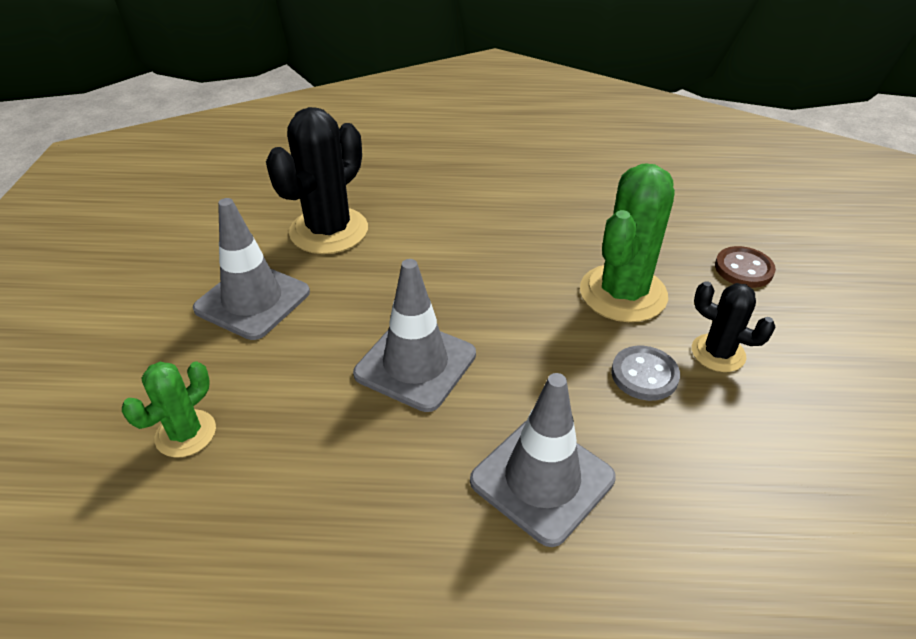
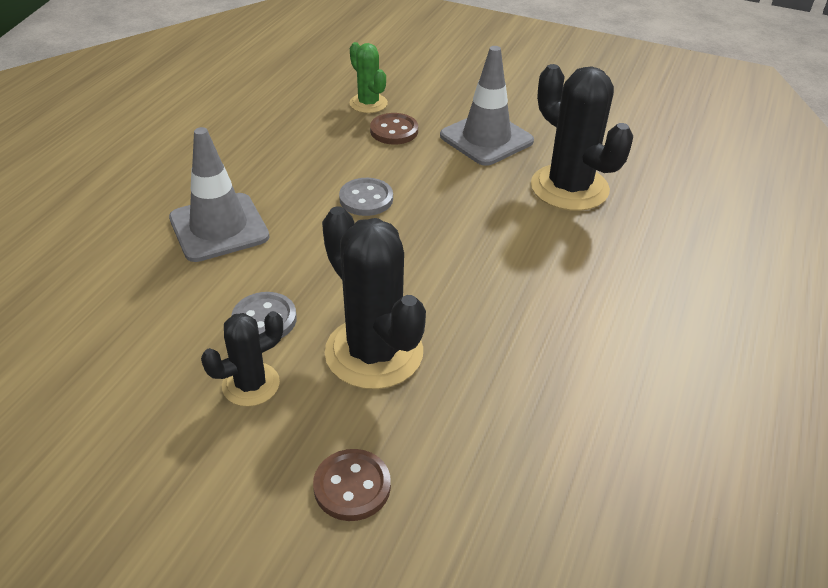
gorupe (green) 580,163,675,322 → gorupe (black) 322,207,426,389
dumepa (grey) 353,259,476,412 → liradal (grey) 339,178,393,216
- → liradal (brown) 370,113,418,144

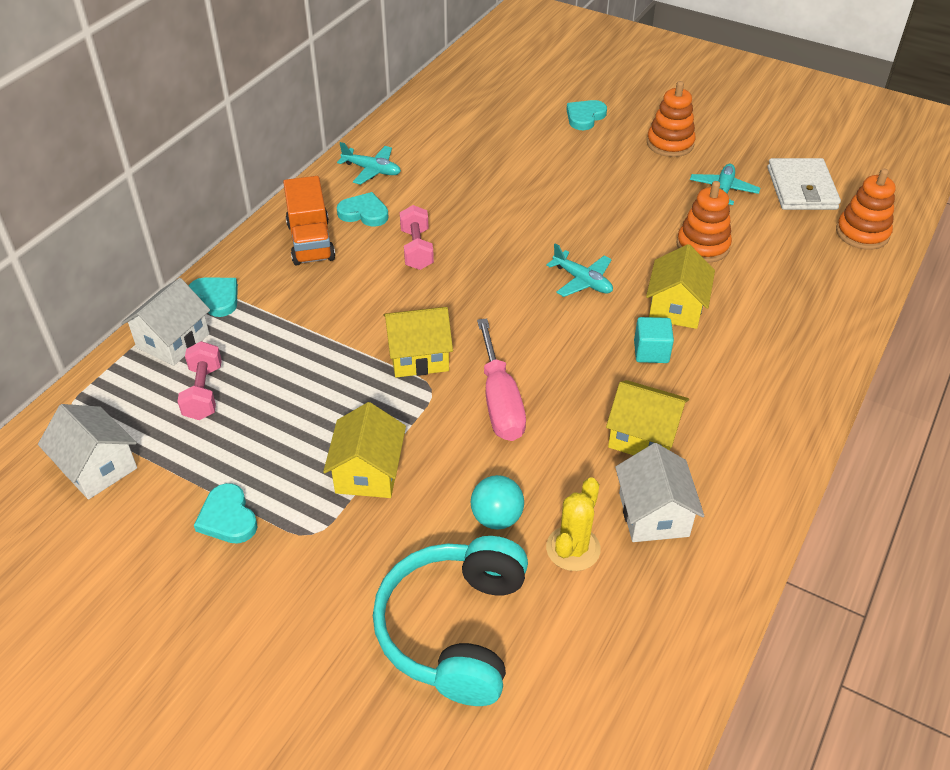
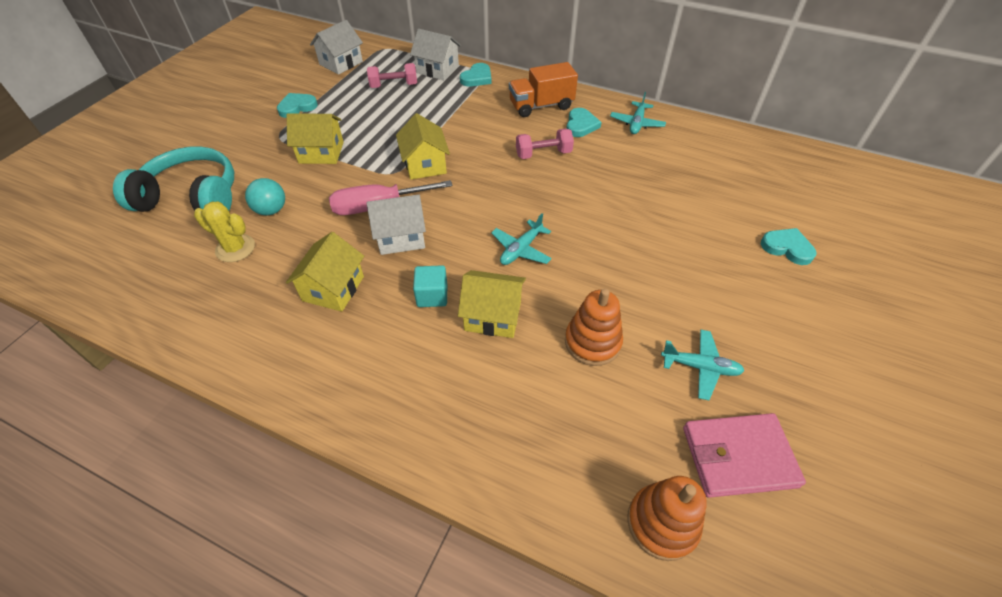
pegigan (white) 615,443,704,542 → pegigan (white) 366,195,426,255, relocated
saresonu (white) 767,158,841,210 → saresonu (pink) 683,413,806,498
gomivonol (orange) 647,81,696,157 → -

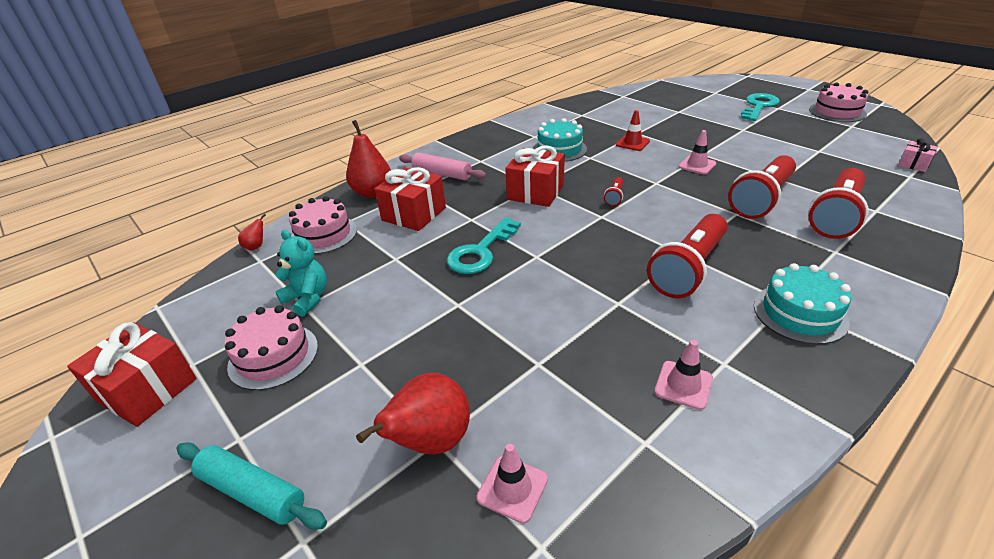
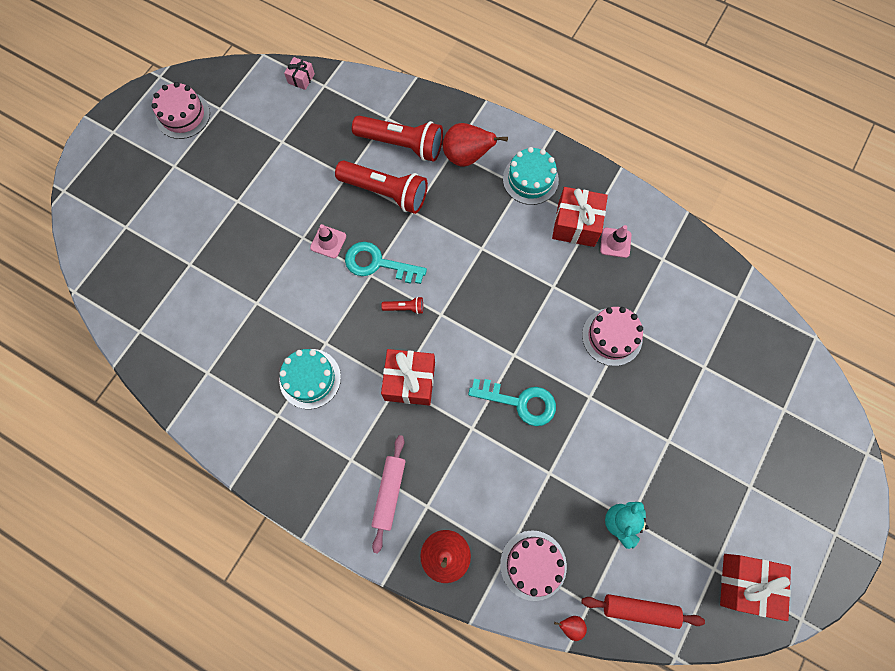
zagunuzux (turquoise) 741,93,780,121 → zagunuzux (turquoise) 345,242,427,284, relocated
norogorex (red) 356,373,470,455 → norogorex (red) 443,123,508,167, relocated
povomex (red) 375,167,446,231 → povomex (red) 552,187,608,247, relocated
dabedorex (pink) 224,305,318,390 → dabedorex (pink) 582,307,643,366, relocated
- → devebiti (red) 582,594,705,629
devebiti (turquoise) 177,442,327,530 → -
dumepa (pink) 477,444,548,523 → -
dumepa (red) 616,110,650,151 → -
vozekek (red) 647,214,728,298 → -

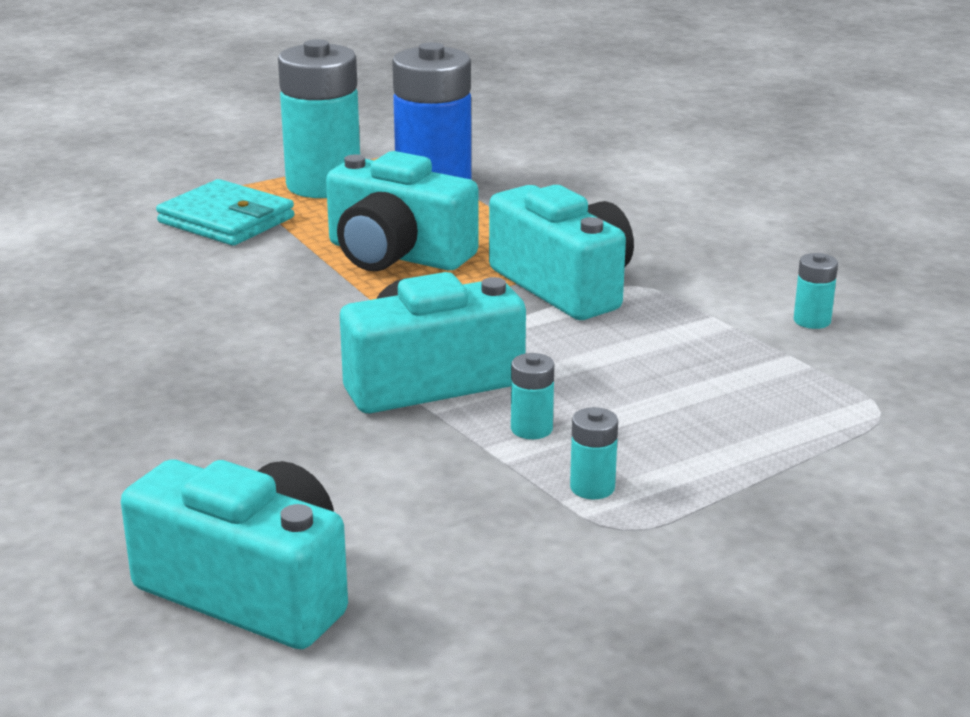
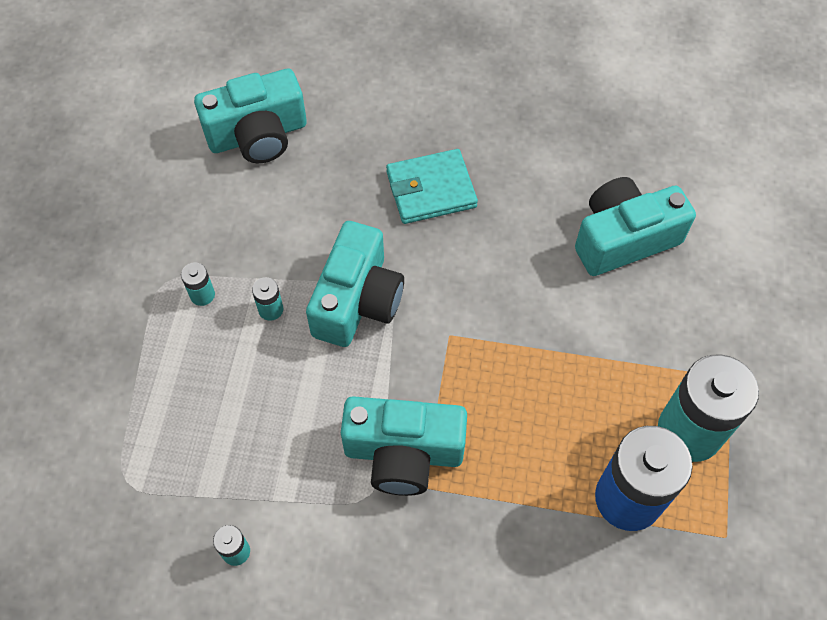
saresonu (turquoise) 156,179,294,246 → saresonu (turquoise) 386,149,478,224, relocated
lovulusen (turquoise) 326,151,478,271 → lovulusen (turquoise) 575,177,696,276, relocated

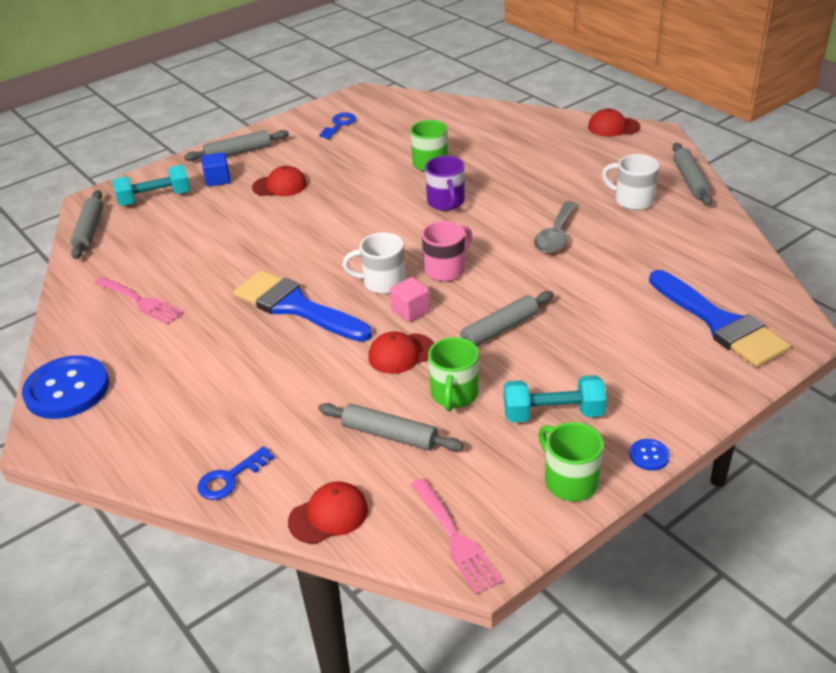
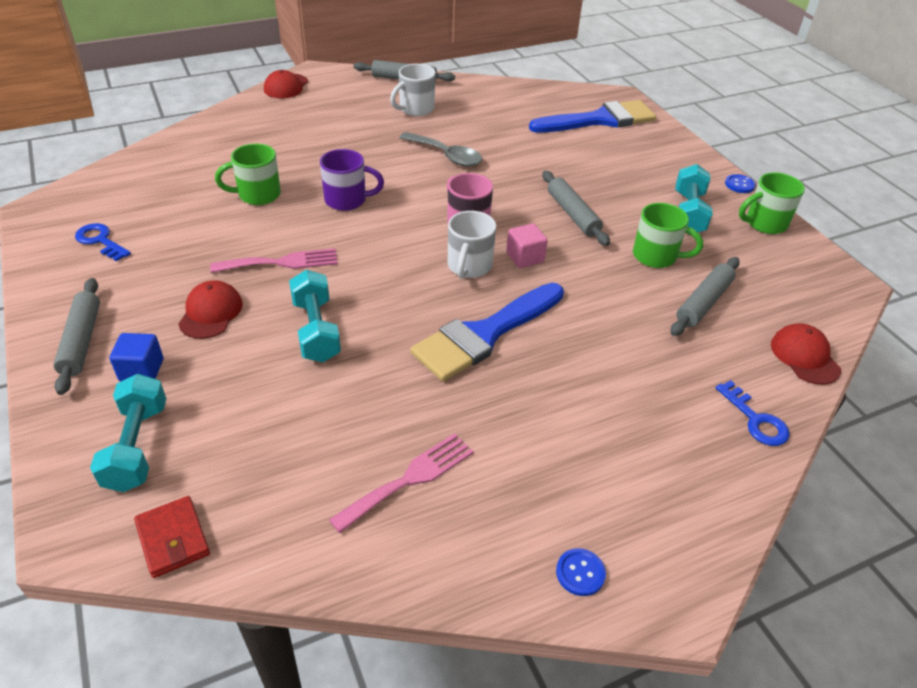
devebiti (grey) 70,190,103,259 → saresonu (red) 134,496,210,578
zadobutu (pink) 411,478,503,595 → zadobutu (pink) 210,248,338,273, relocated
- → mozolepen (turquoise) 289,270,341,362
liradal (blue) 22,355,109,419 → liradal (blue) 556,548,606,596, x0.42
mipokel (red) 368,331,434,374 → -

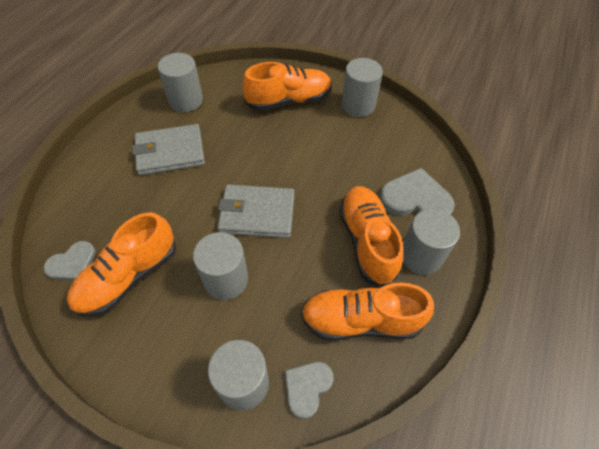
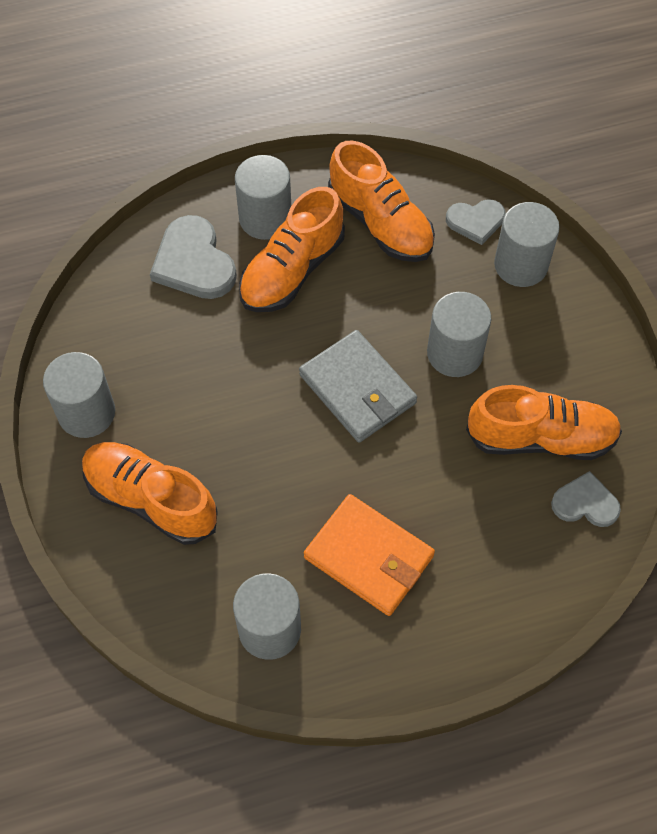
saresonu (grey) 132,124,205,175 → saresonu (orange) 304,494,435,616

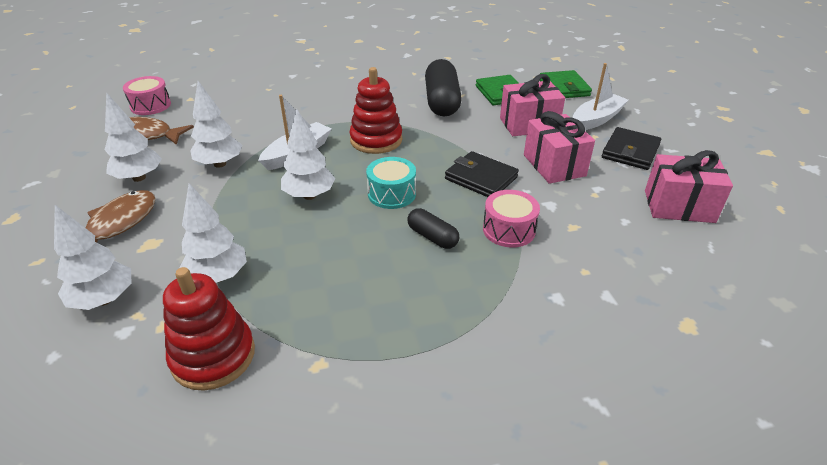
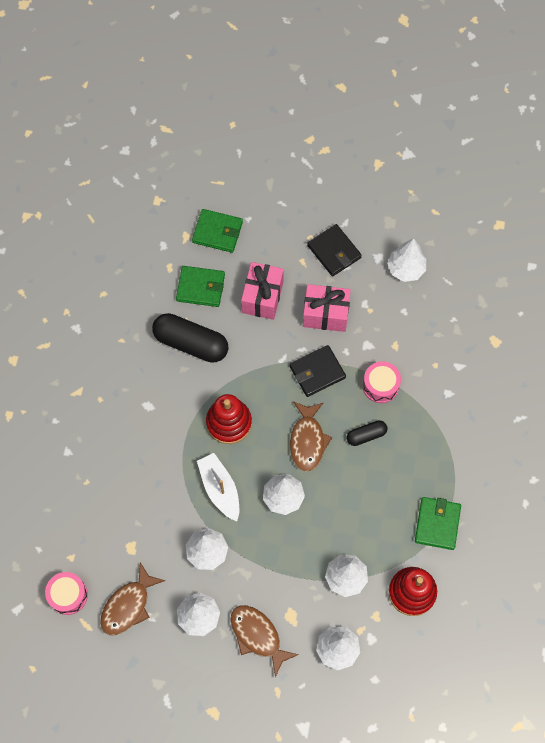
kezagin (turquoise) 366,157,416,209 → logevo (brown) 290,401,332,472
povomex (pink) 645,150,733,223 → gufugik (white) 387,238,426,282
- → saresonu (green) 415,497,461,550
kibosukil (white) 573,63,628,130 → -

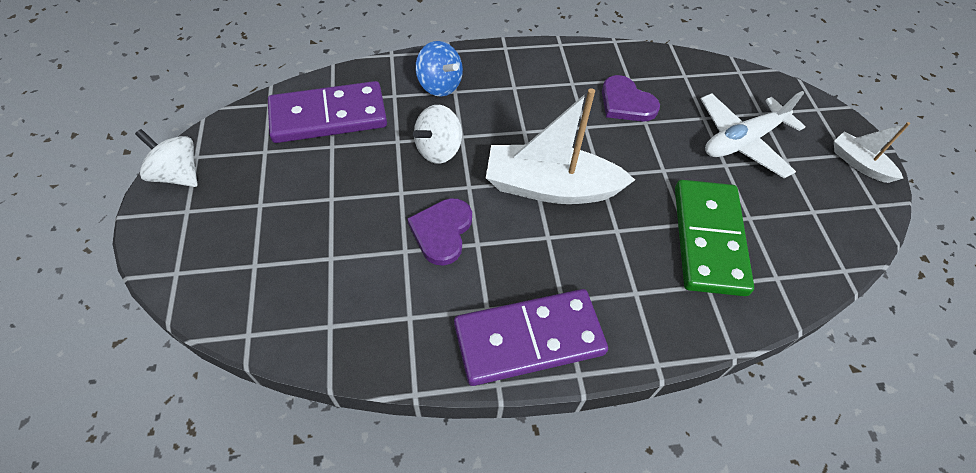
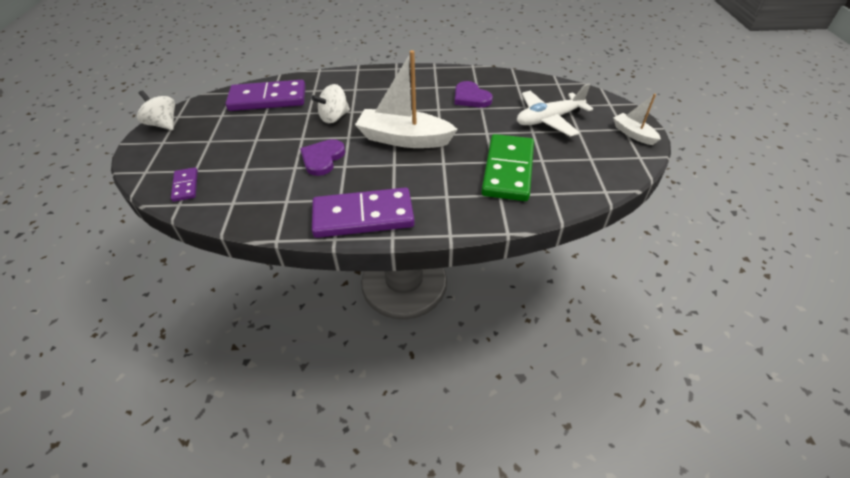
- → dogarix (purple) 171,167,198,202
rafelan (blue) 415,41,463,97 → -

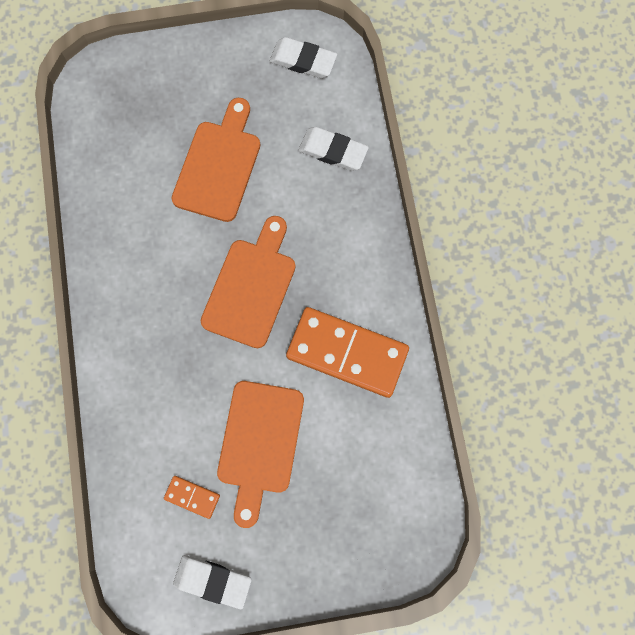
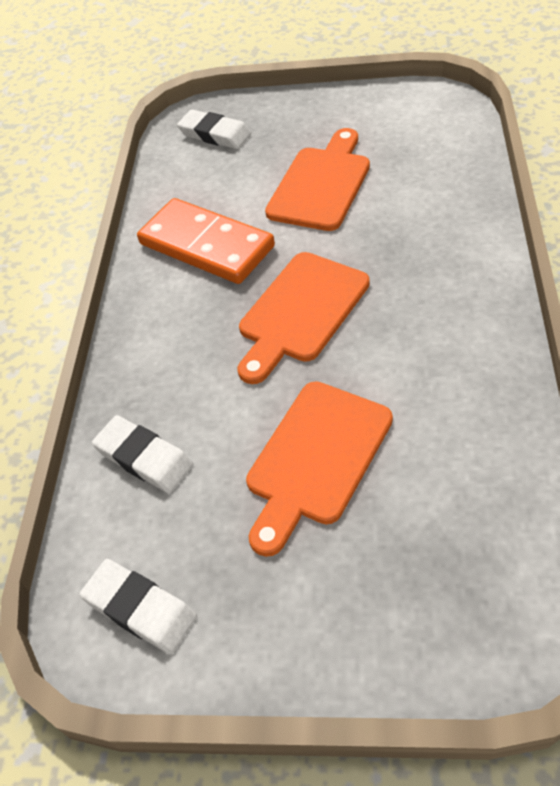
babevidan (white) 173,555,252,609 → babevidan (white) 177,110,251,149, relocated
dogarix (orange) 164,476,220,519 → -

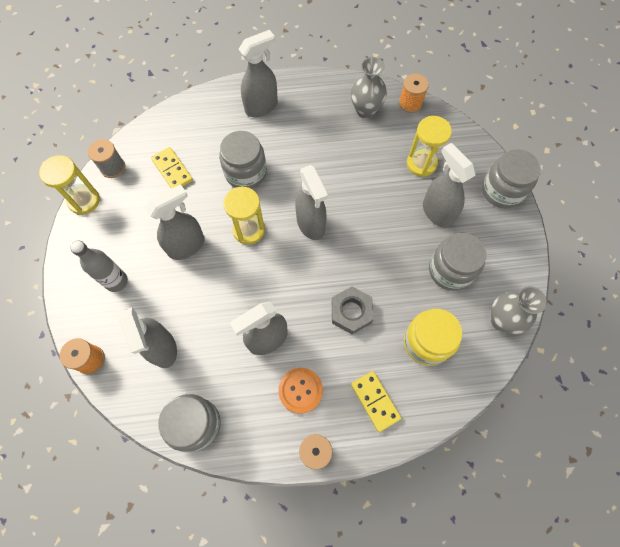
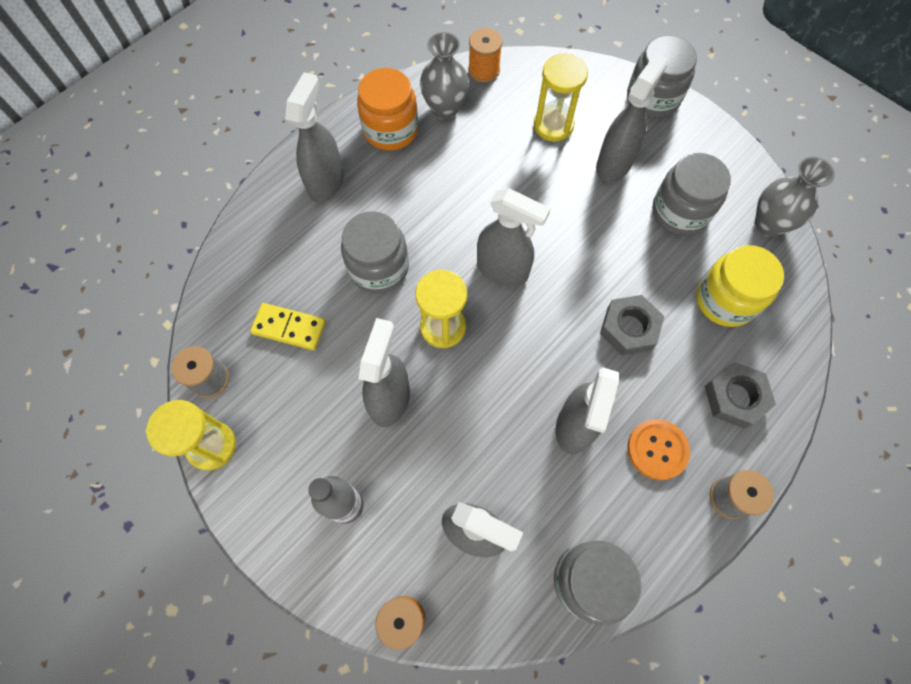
- → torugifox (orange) 357,68,418,151
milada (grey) 423,143,475,228 → milada (grey) 596,53,668,182, 105 degrees clockwise
dogarix (yellow) 351,371,402,432 → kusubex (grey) 704,362,776,429

